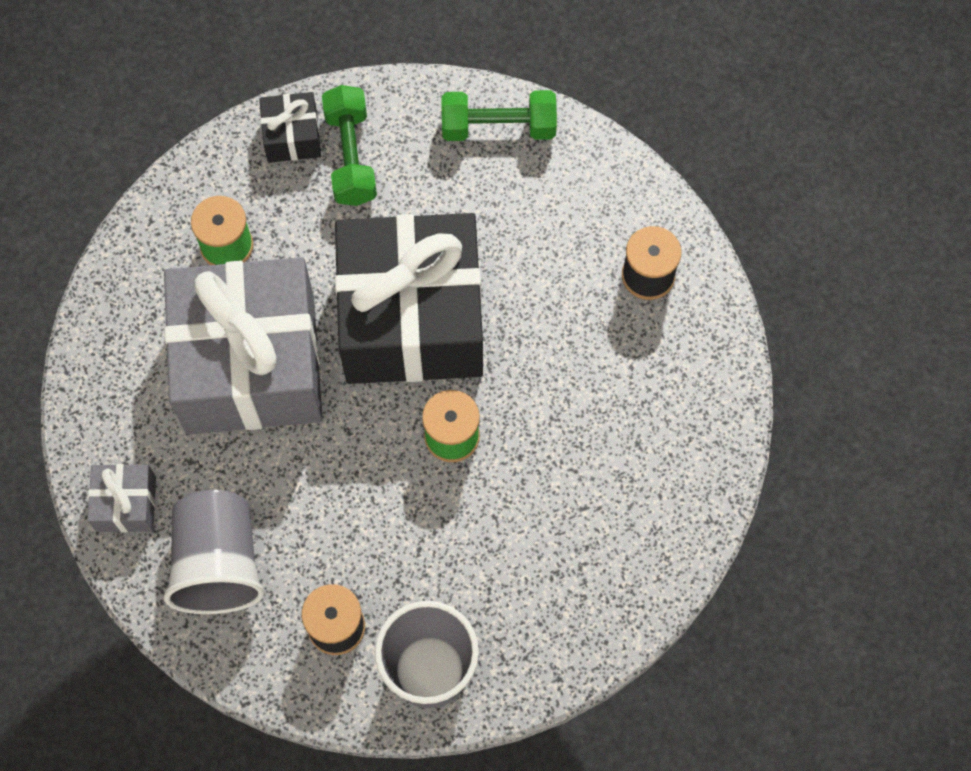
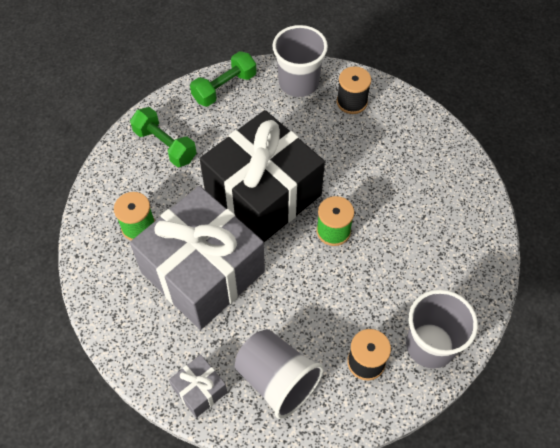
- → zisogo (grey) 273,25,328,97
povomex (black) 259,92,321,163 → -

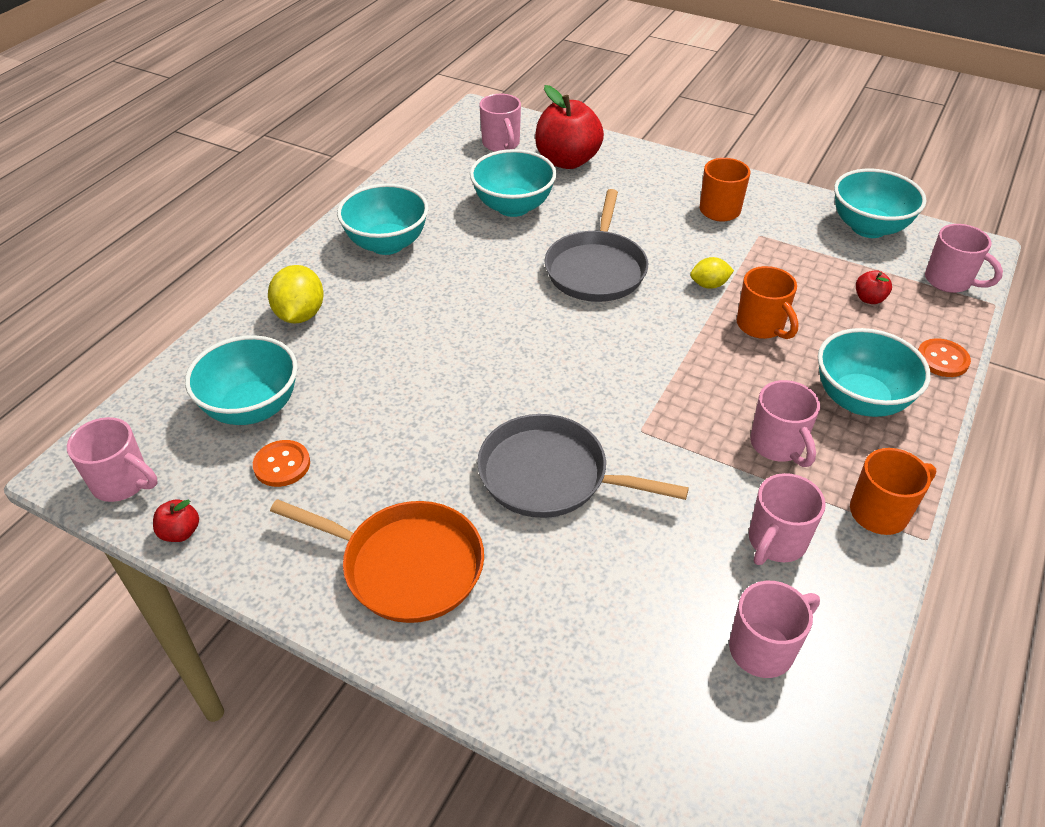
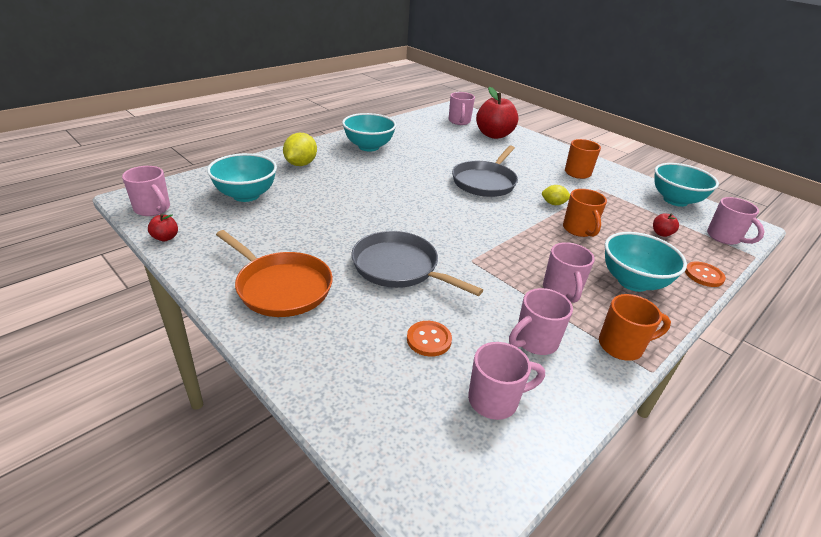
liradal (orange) 253,440,310,487 → liradal (orange) 407,321,452,357, relocated
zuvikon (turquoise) 470,149,557,217 → -

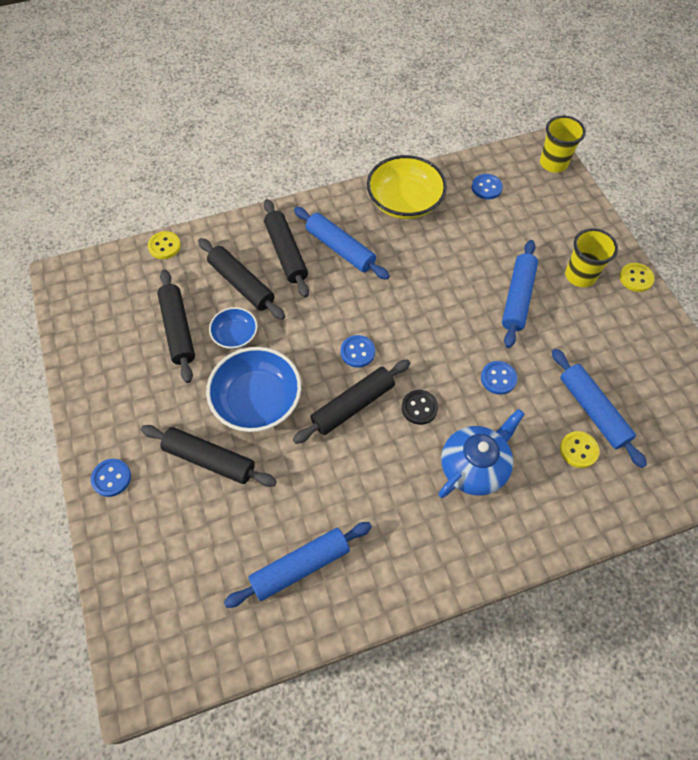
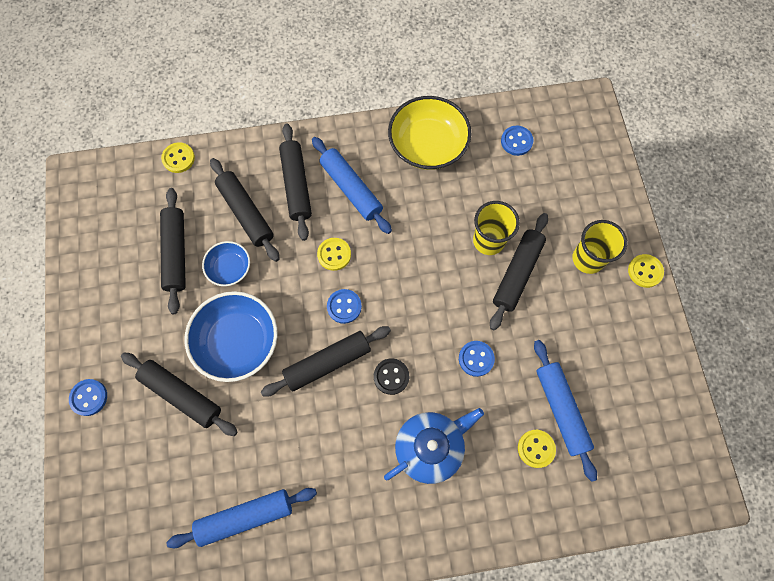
- → liradal (yellow) 317,238,351,271
zisogo (yellow) 540,116,586,173 → zisogo (yellow) 473,201,520,255, relocated
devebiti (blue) 502,240,538,348 → devebiti (black) 490,213,548,330

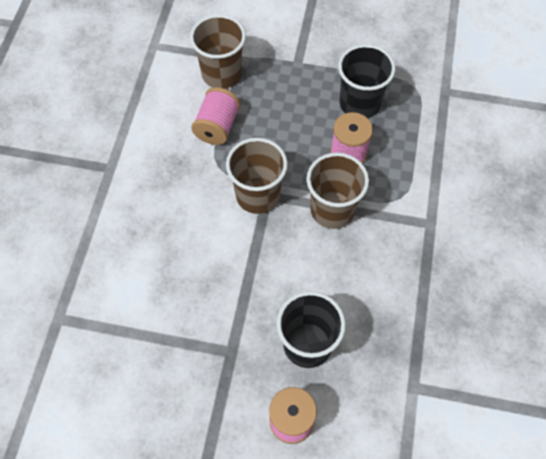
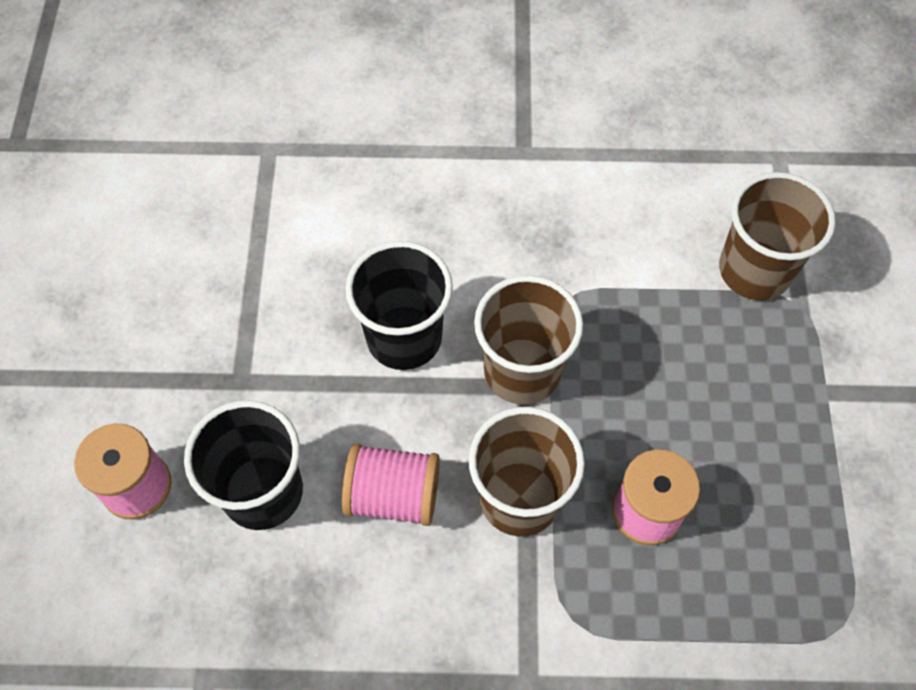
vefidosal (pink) 191,87,240,145 → vefidosal (pink) 342,444,440,526, relocated
zisogo (black) 338,44,395,118 → zisogo (black) 345,241,453,370, relocated

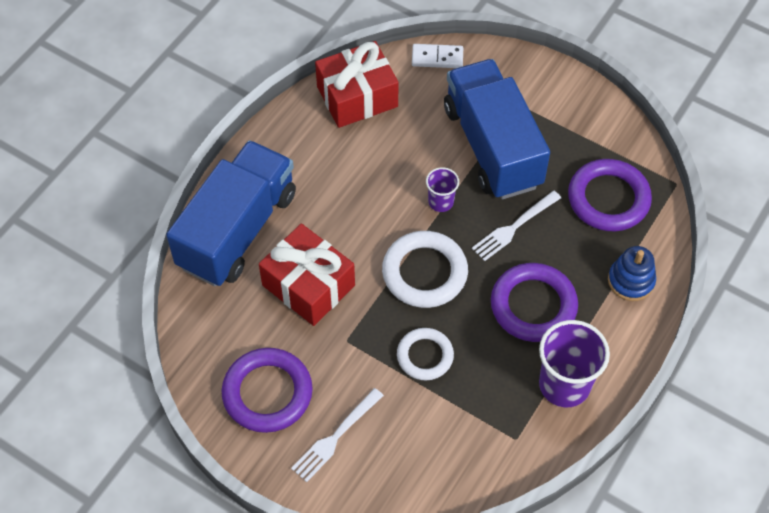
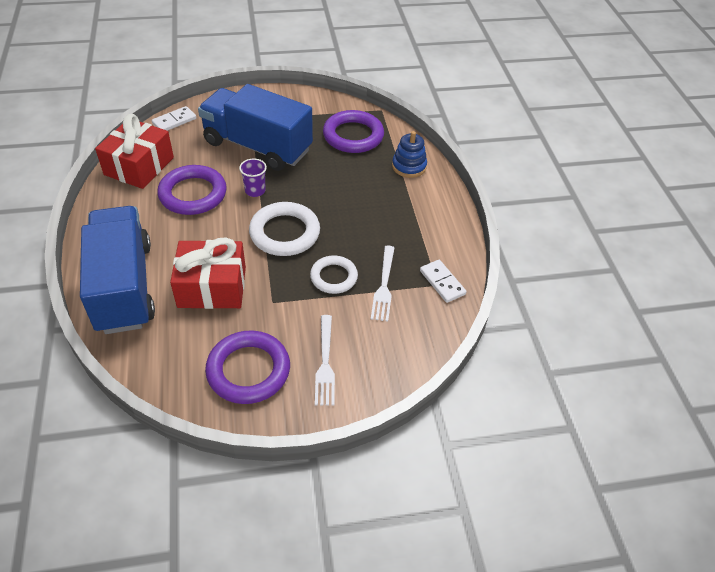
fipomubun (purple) 491,263,578,342 → fipomubun (purple) 158,165,227,215, relocated
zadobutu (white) 472,191,561,261 → zadobutu (white) 371,246,395,322, relocated
- → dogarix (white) 420,260,467,303
zisogo (purple) 539,320,610,407 → -

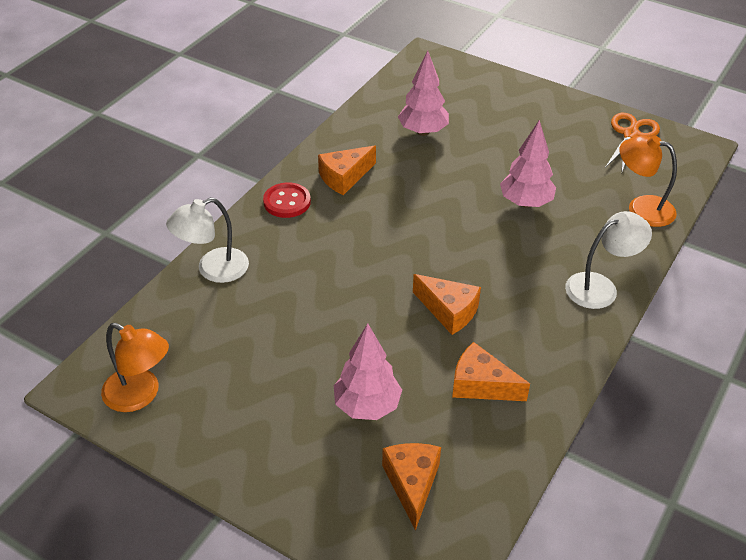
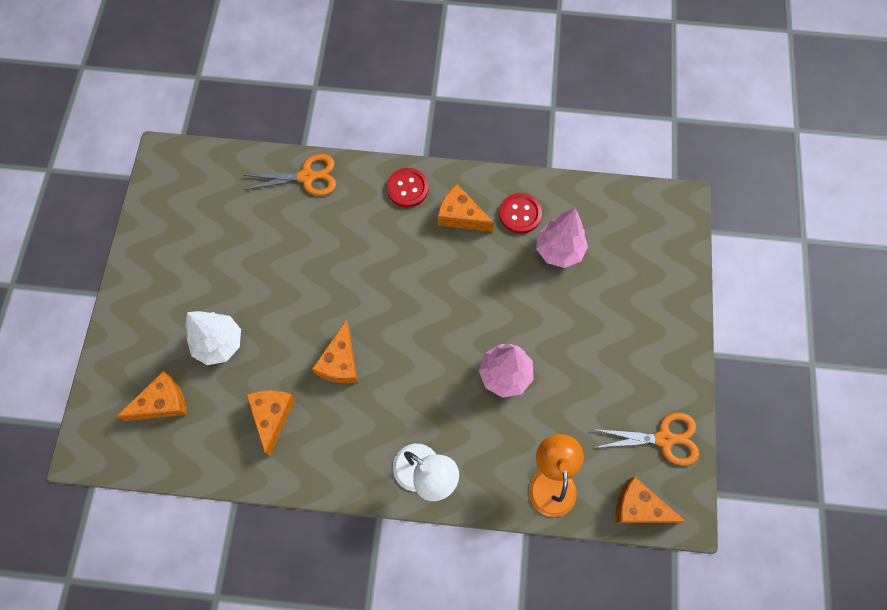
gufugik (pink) 334,323,402,420 → gufugik (white) 185,311,241,365
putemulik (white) 166,198,249,283 → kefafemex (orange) 243,154,336,196
- → liradal (red) 499,193,542,234
- → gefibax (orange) 615,476,686,523
putemulik (orange) 101,323,169,412 → -

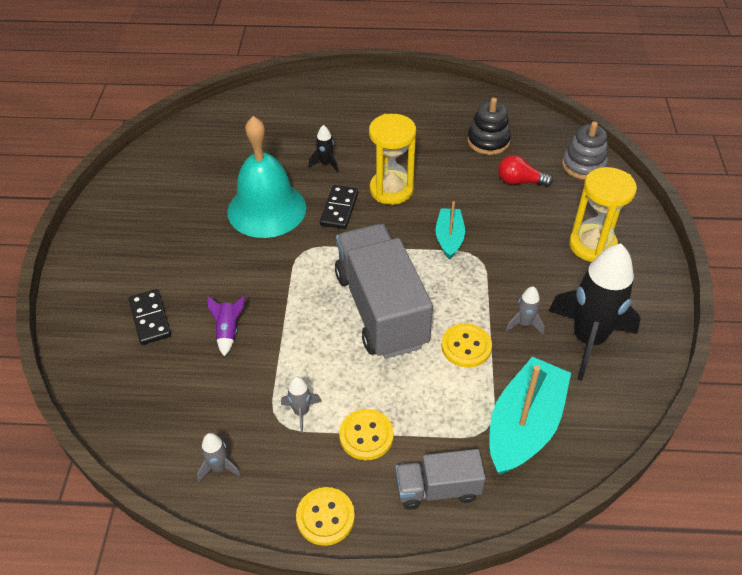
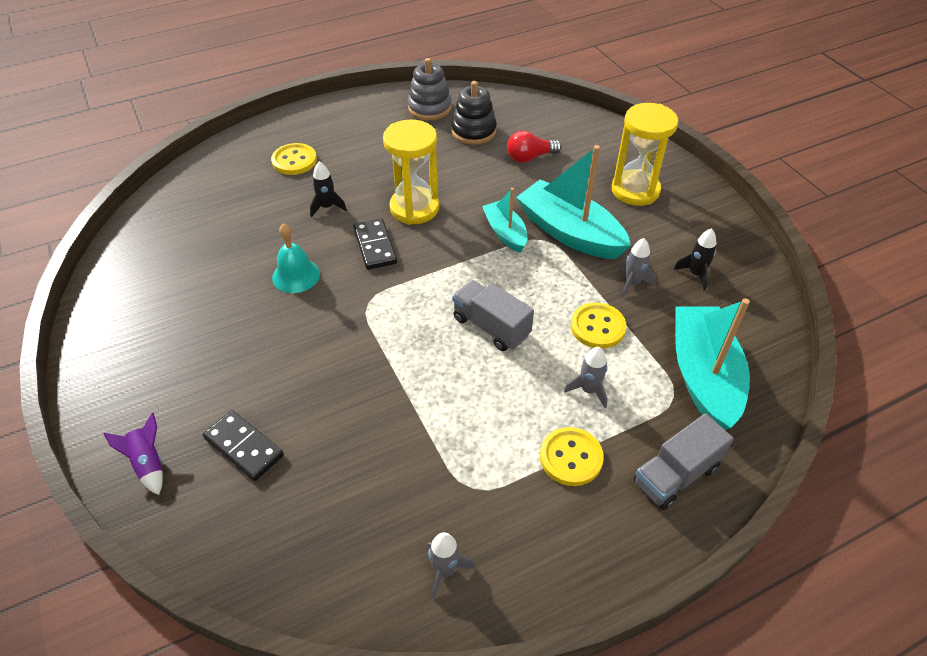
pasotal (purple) 207,296,245,357 → pasotal (purple) 103,413,163,495, relocated
liradal (yellow) 296,487,355,546 → liradal (yellow) 271,143,317,175, relocated
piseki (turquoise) 227,116,306,238 → piseki (turquoise) 272,223,320,293, x0.50
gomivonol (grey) 562,121,608,180 → gomivonol (grey) 408,58,452,120, relocated
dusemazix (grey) 335,224,433,359 → dusemazix (grey) 452,280,534,351, x0.52
- → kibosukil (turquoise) 516,145,631,259
pasotal (grey) 281,376,321,433 → pasotal (grey) 564,347,608,408, relocated
pasotal (black) 549,244,641,381 → pasotal (black) 673,228,716,291, x0.42

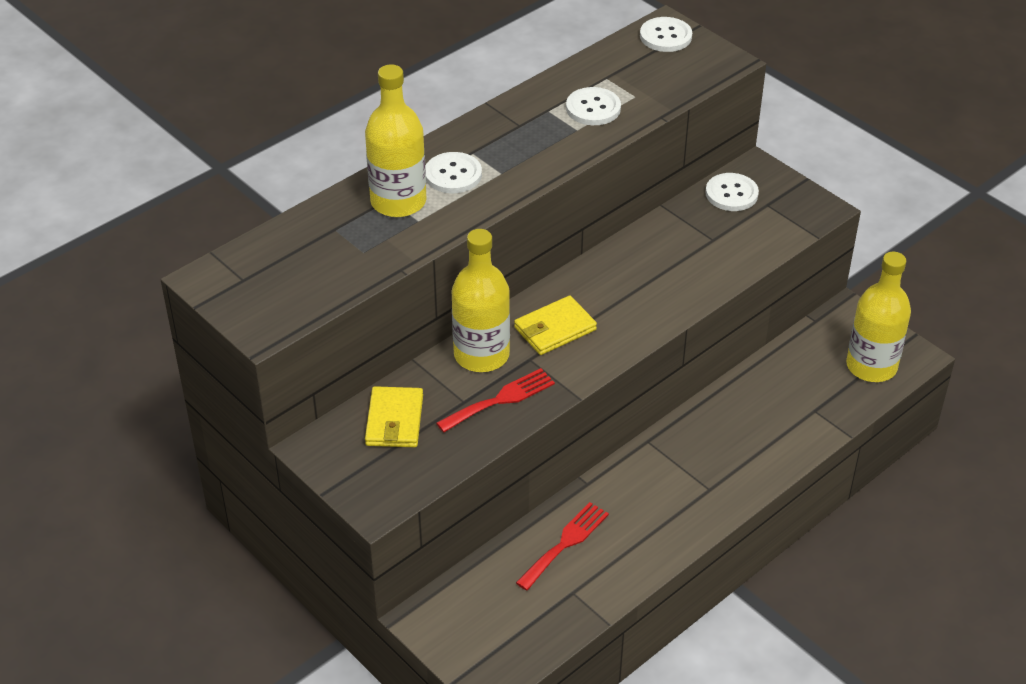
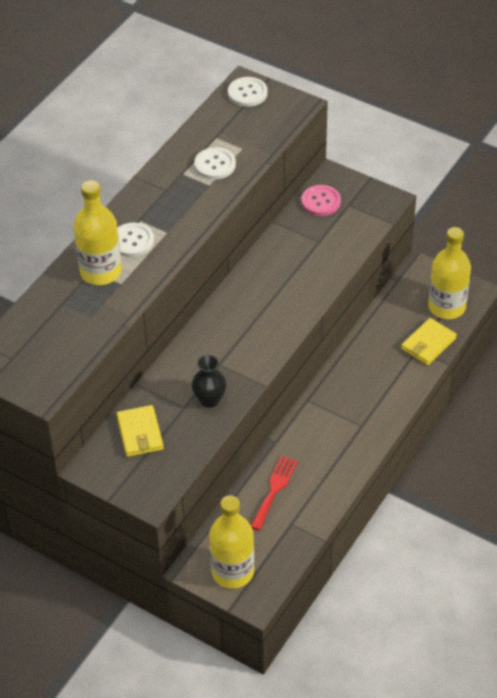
zadobutu (red) 436,368,555,432 → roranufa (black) 192,355,226,408
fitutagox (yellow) 452,229,510,372 → fitutagox (yellow) 209,495,254,589, relocated
liradal (white) 705,173,759,211 → liradal (pink) 301,185,341,216
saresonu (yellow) 514,295,597,355 → saresonu (yellow) 401,318,457,365, relocated

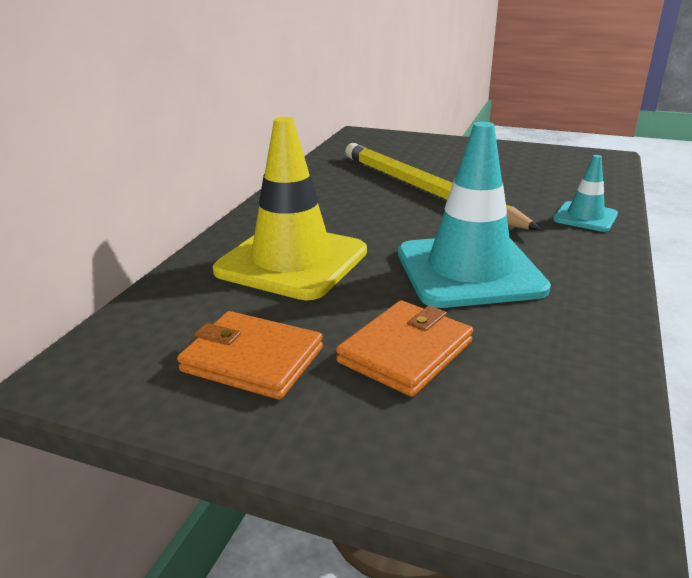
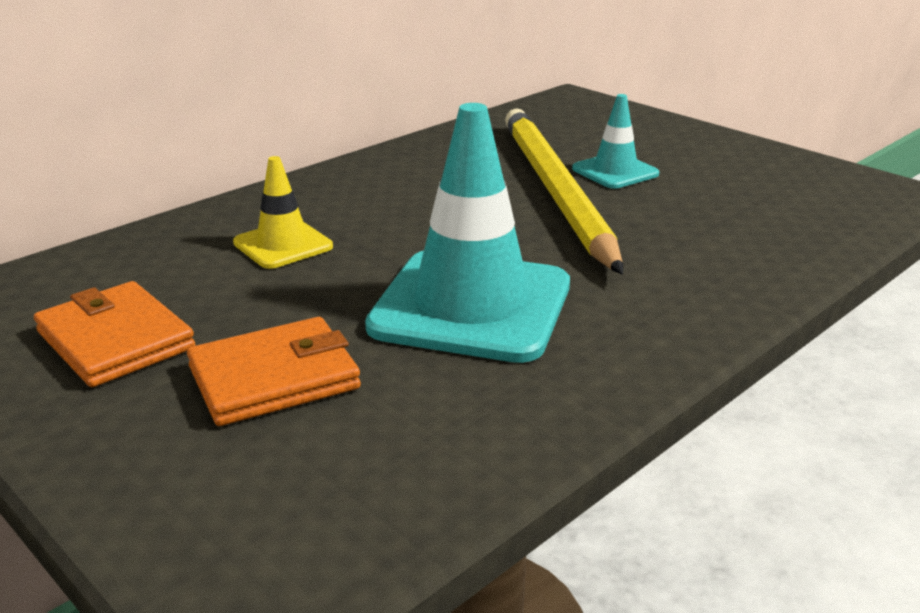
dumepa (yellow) 213,117,367,300 → dumepa (yellow) 233,156,333,269, x0.51
dumepa (turquoise) 553,155,618,232 → dumepa (turquoise) 572,94,659,189, relocated

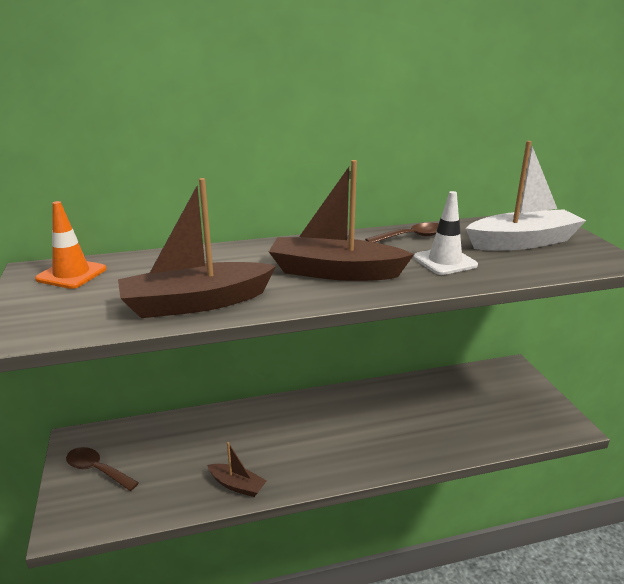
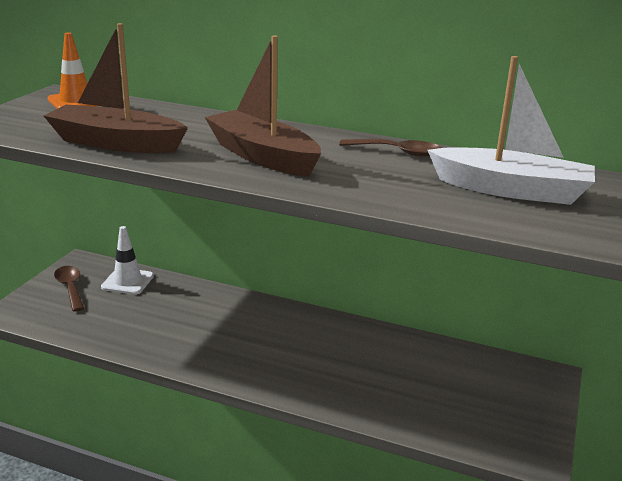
dumepa (white) 413,191,478,275 → dumepa (white) 101,226,154,295, relocated
kibosukil (brown) 207,442,267,497 → -

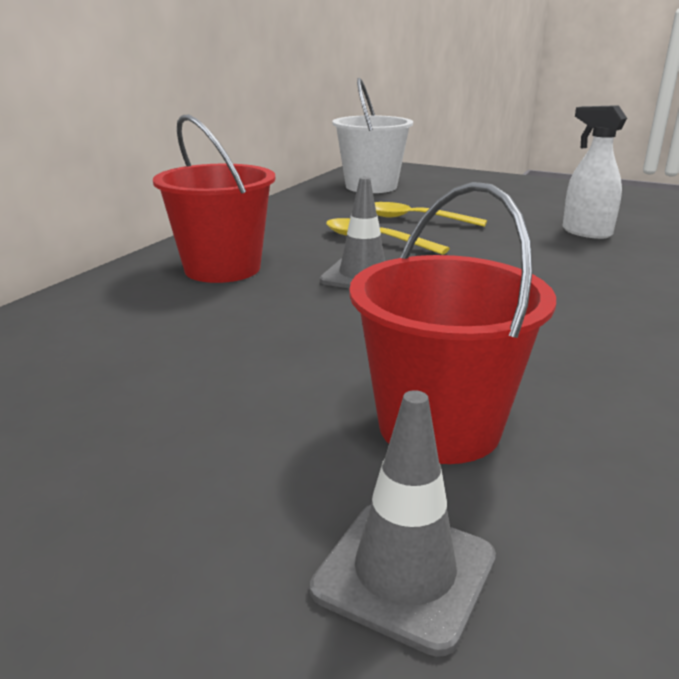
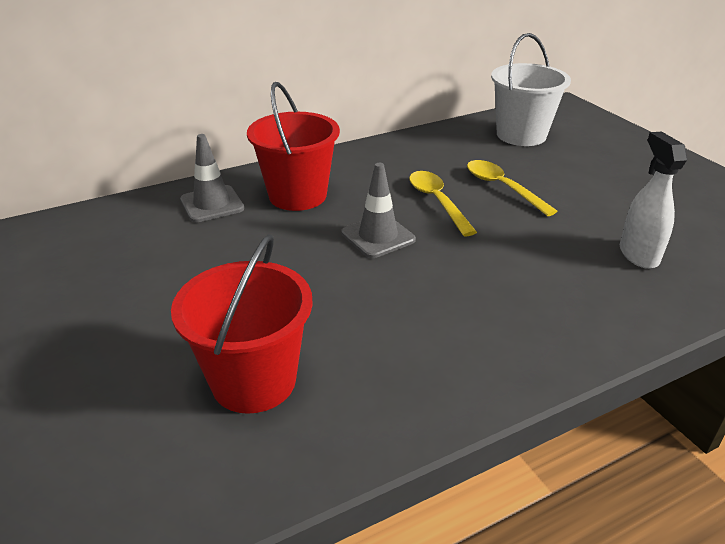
dumepa (grey) 310,390,496,657 → dumepa (grey) 180,134,244,222, relocated

